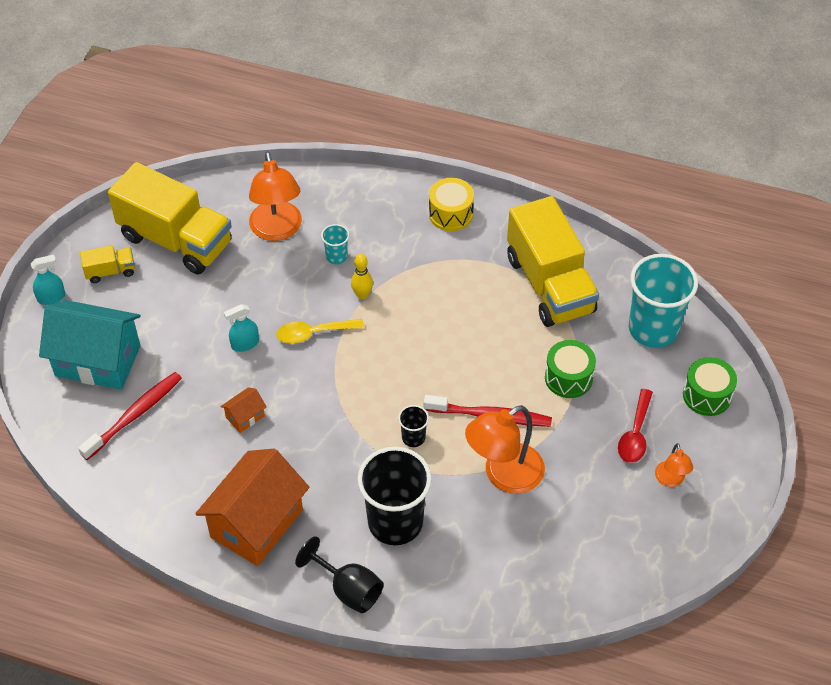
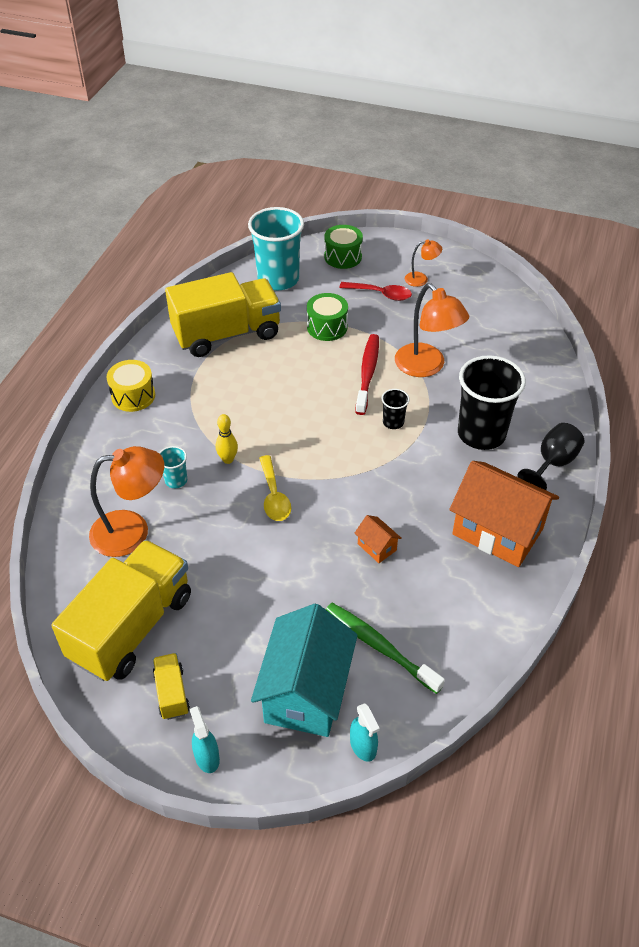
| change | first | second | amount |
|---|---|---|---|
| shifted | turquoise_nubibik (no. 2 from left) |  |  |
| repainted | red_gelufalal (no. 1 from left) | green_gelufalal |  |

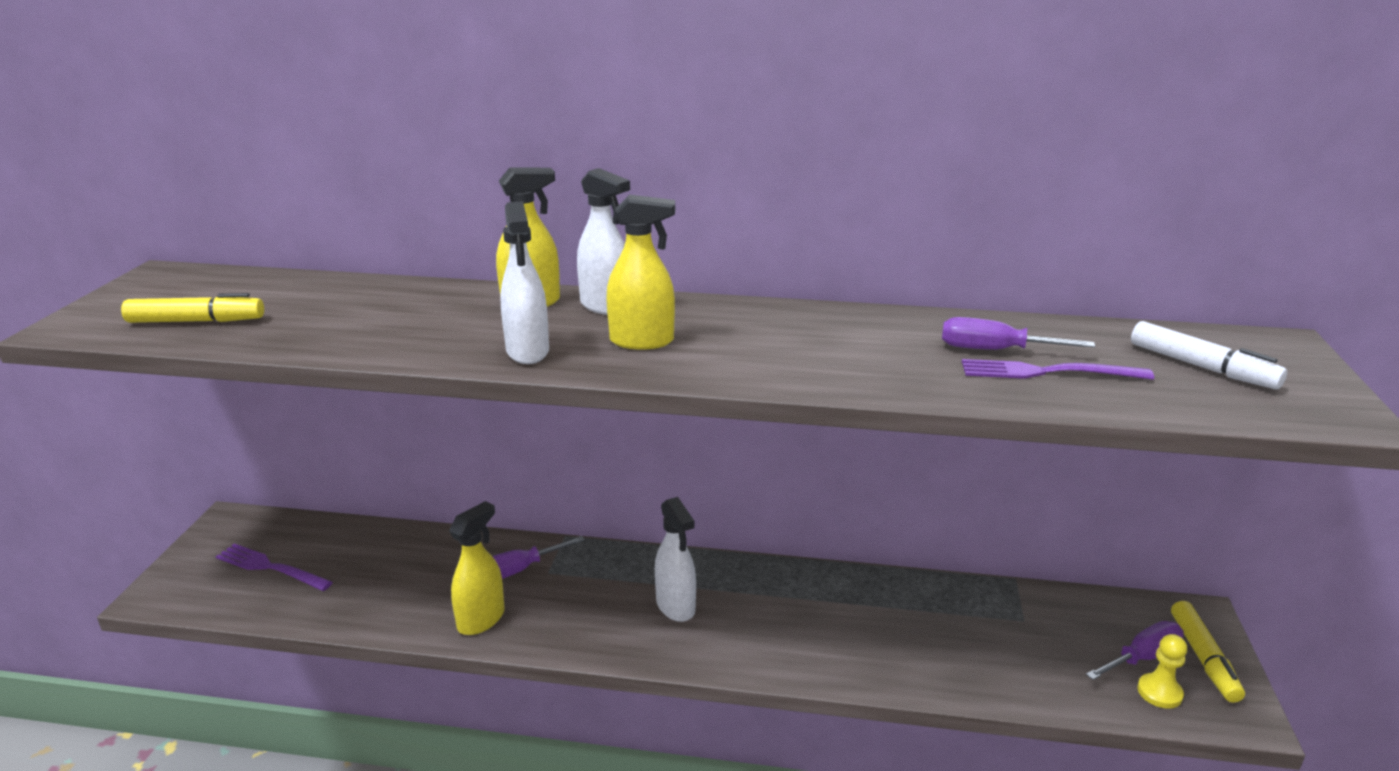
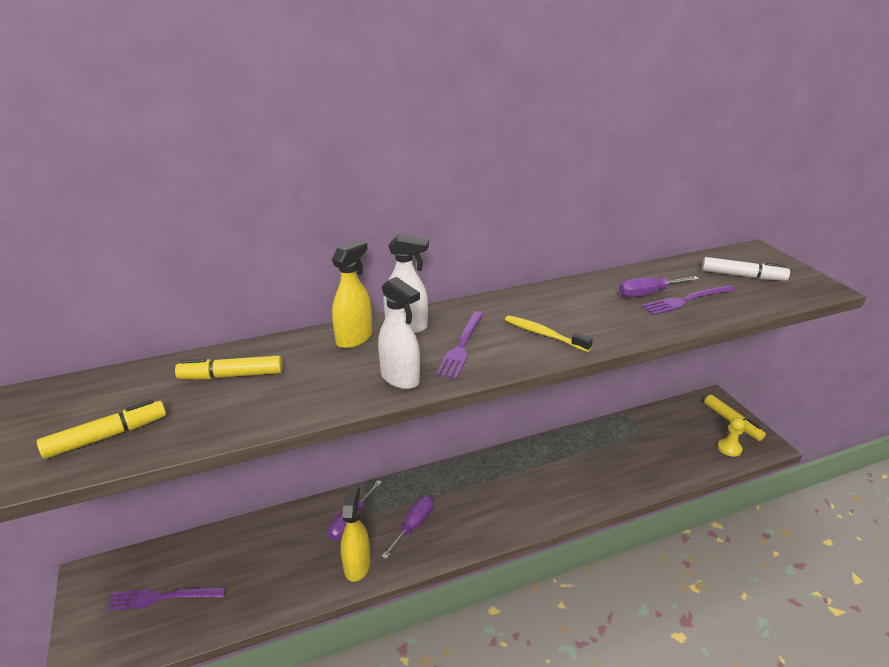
| change | first | second | amount |
|---|---|---|---|
| gone | white_nubibik (no. 3 from left) |  |  |
| new |  | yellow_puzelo (no. 2 from left) |  |
| new |  | yellow_gelufalal |  |
| shifted | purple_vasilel (no. 3 from left in the first image) | purple_vasilel (no. 2 from left) |  |
| swapped | yellow_nubibik (no. 3 from left) | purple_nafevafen (no. 2 from left) |  |

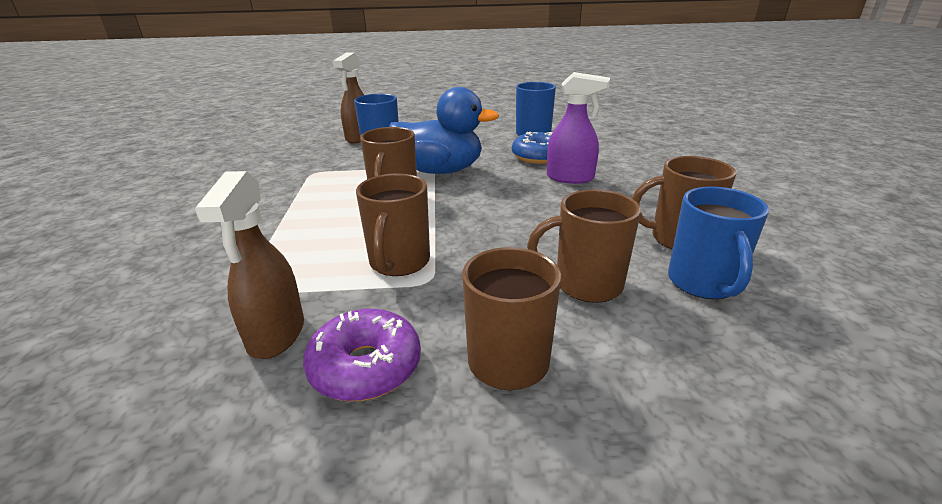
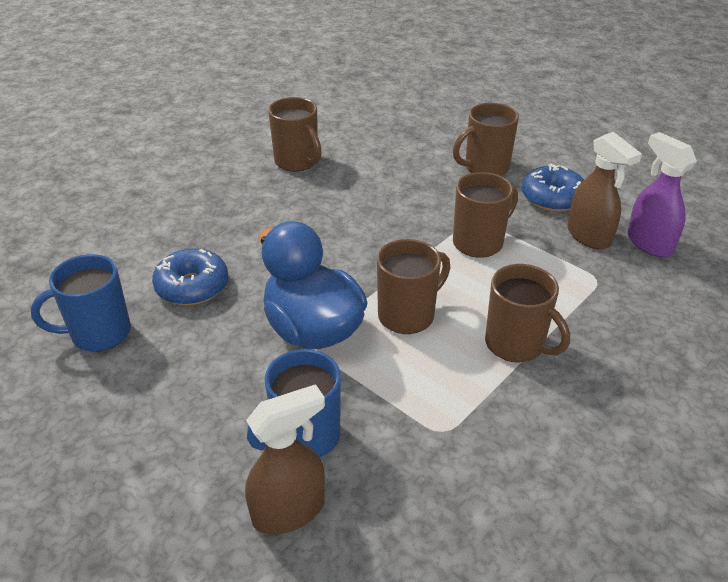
| change | first | second | amount |
|---|---|---|---|
| gone | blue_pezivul (no. 3 from left) |  |  |
| shifted | brown_pezivul (no. 4 from left in the first image) | brown_pezivul (no. 5 from left) |  |
| shifted | purple_nubibik |  |  |
| repainted | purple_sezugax | blue_sezugax (no. 2 from left) |  |
| rotated | brown_nubibik (no. 1 from left in the first image) | brown_nubibik (no. 2 from left) | 105 degrees clockwise |

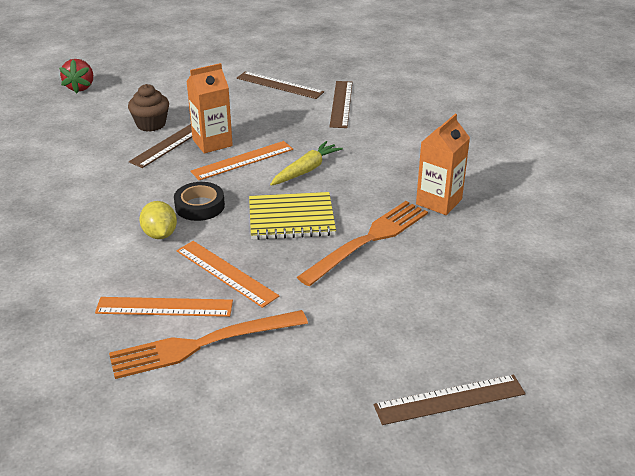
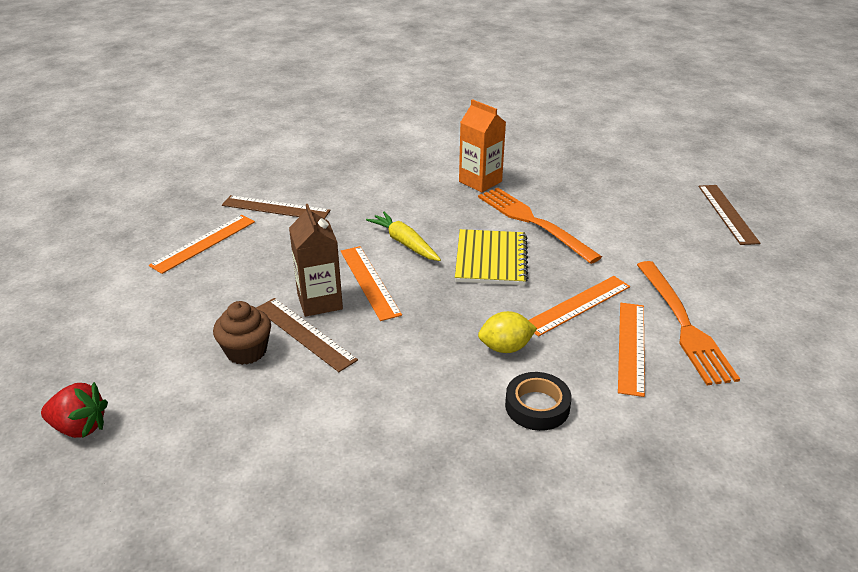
| change | first | second | amount |
|---|---|---|---|
| shifted | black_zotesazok |  |  |
| repainted | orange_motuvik (no. 1 from left) | brown_motuvik |  |
| repainted | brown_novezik (no. 2 from left) | orange_novezik (no. 1 from left) |  |

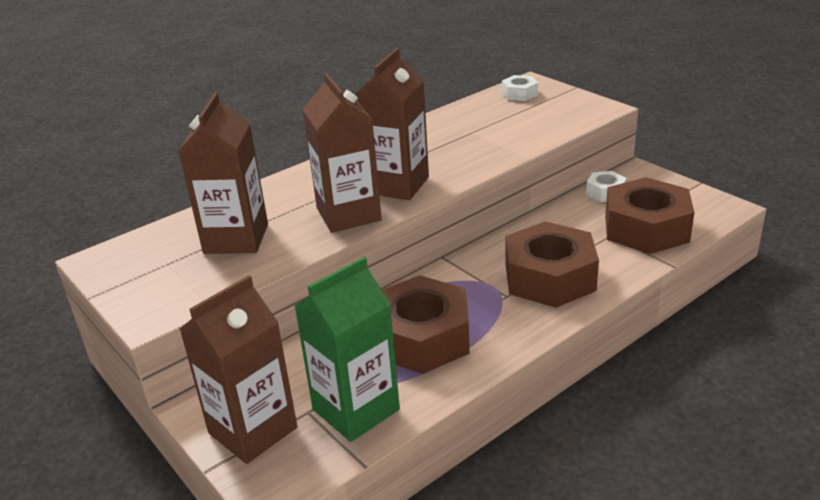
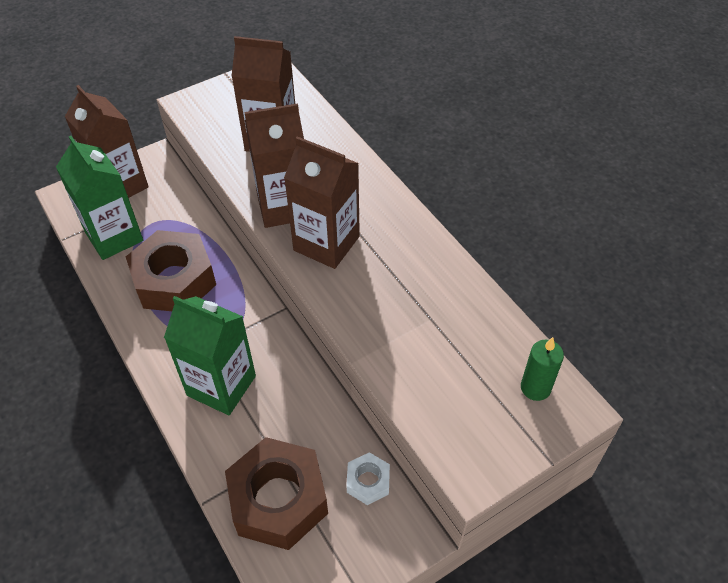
| change | first | second | amount |
|---|---|---|---|
| swapped | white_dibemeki (no. 1 from left) | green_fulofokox |  |
| swapped | brown_dibemeki (no. 2 from left) | green_motuvik (no. 2 from left) |  |

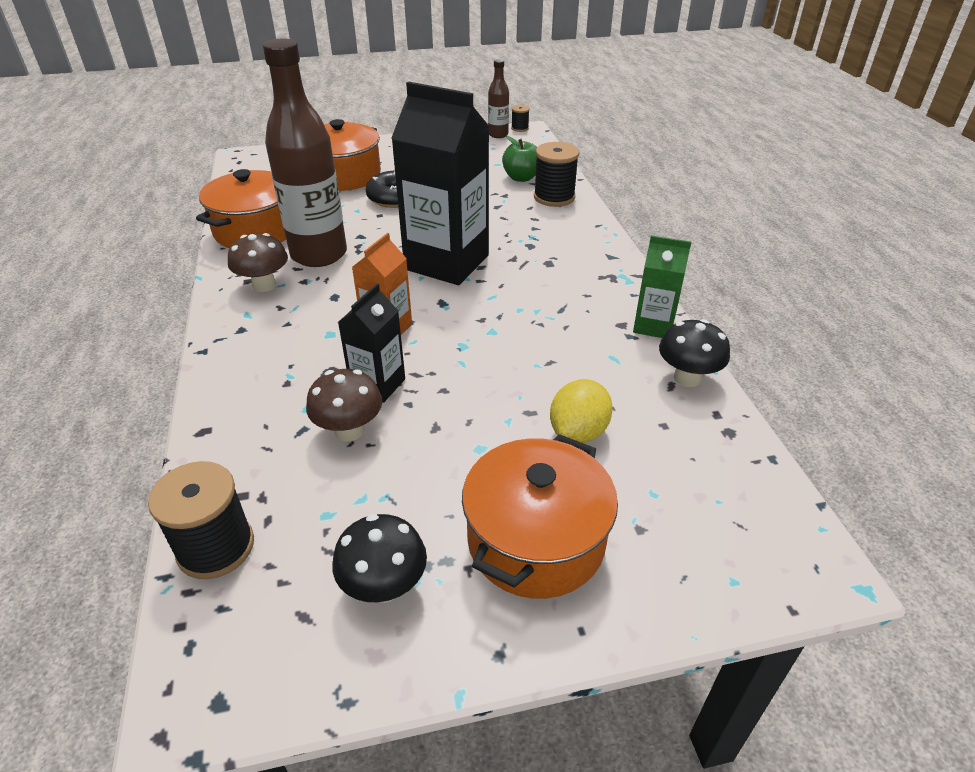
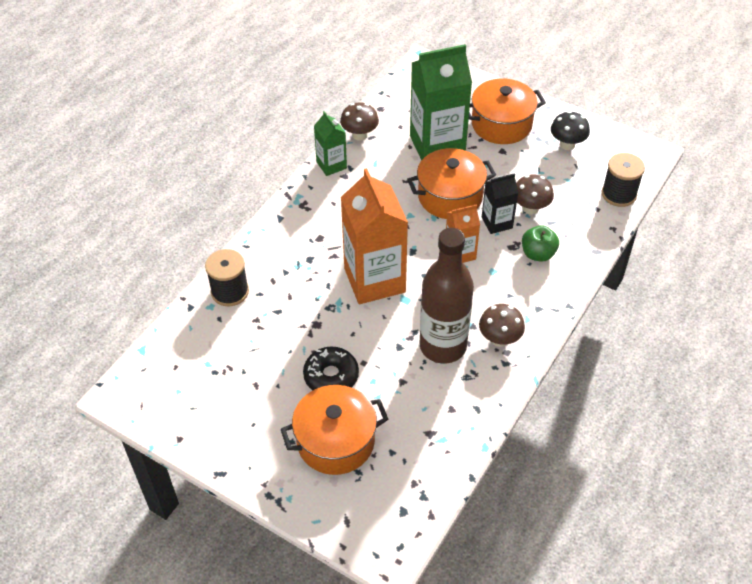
| change | first | second | amount |
|---|---|---|---|
| gone | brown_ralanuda (no. 2 from left) |  |  |
| gone | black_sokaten (no. 2 from left) |  |  |
| shifted | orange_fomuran (no. 1 from left in the first image) | orange_fomuran (no. 2 from left) |  |
| shifted | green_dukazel |  |  |
| swapped | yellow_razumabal | green_motuvik (no. 2 from left) |  |
| repainted | black_motuvik (no. 2 from left) | orange_motuvik (no. 1 from left) |  |
| repainted | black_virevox (no. 2 from left) | brown_virevox (no. 1 from left) |  |

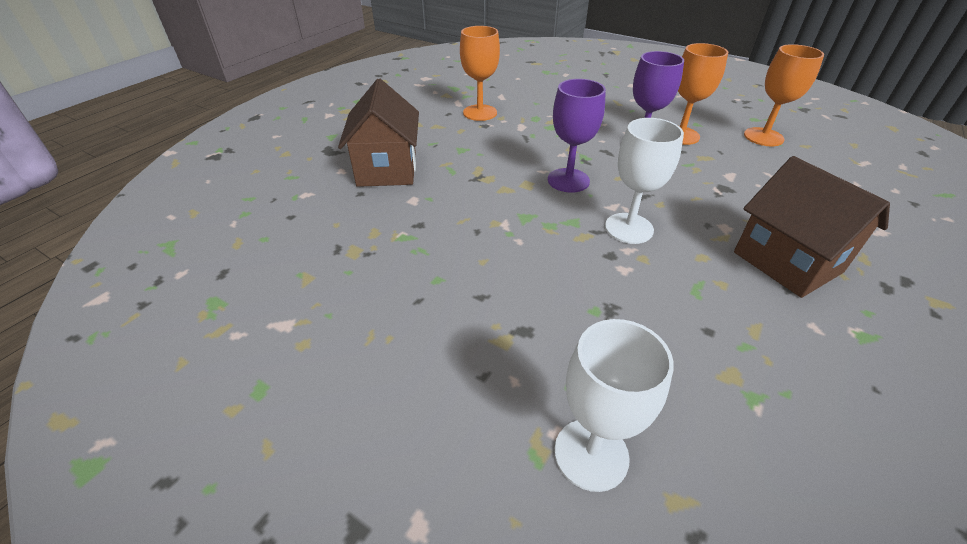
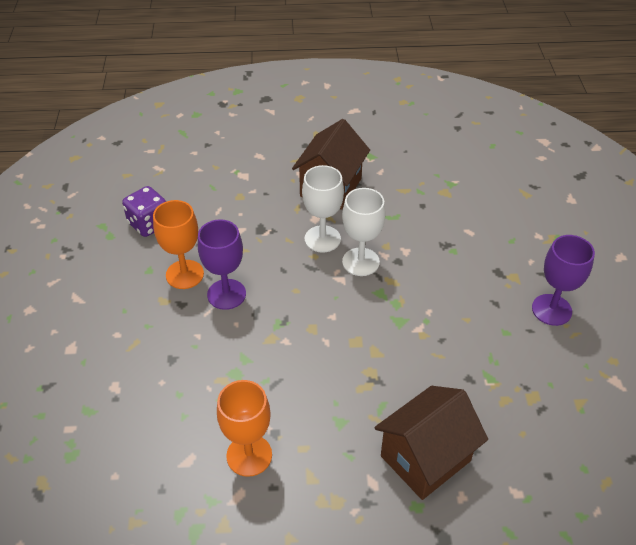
| change | first | second | amount |
|---|---|---|---|
| shifted | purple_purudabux (no. 1 from left in the first image) | purple_purudabux (no. 2 from left) |  |
| shifted | white_purudabux (no. 1 from left) |  |  |
| swapped | orange_purudabux (no. 3 from left) | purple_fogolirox |  |

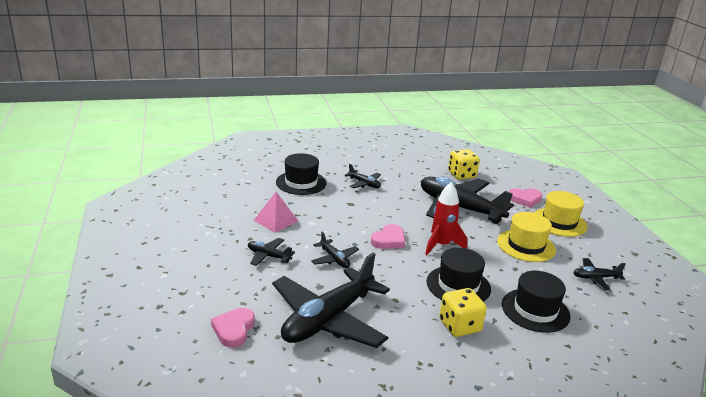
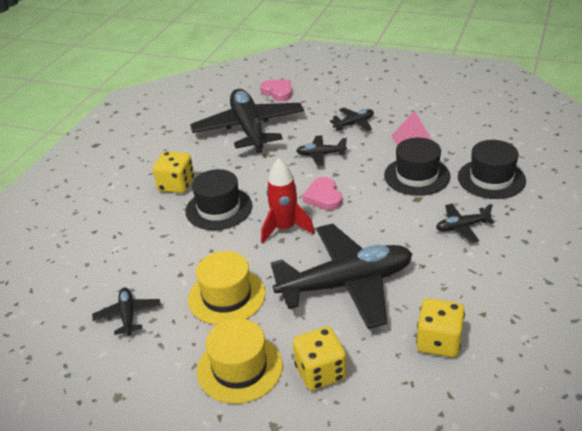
| change | first | second | amount |
|---|---|---|---|
| shifted | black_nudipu (no. 3 from left in the first image) | black_nudipu (no. 2 from left) |  |
| swapped | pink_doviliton (no. 3 from left) | yellow_fogolirox (no. 2 from left) |  |
| rotated | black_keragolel (no. 6 from left in the first image) | black_keragolel (no. 1 from left) | 45 degrees counterclockwise |

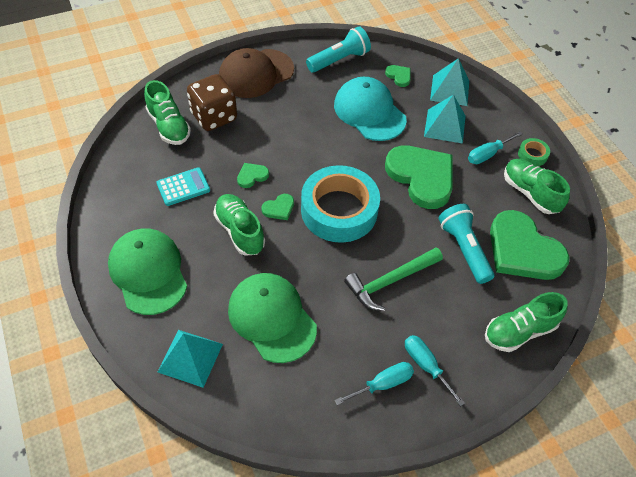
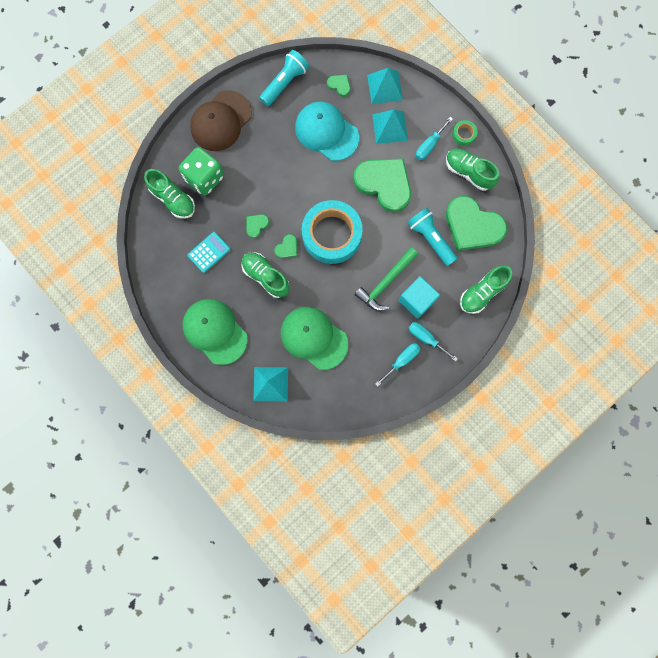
| change | first | second | amount |
|---|---|---|---|
| new |  | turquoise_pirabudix |  |
| repainted | brown_fogolirox | green_fogolirox |  |

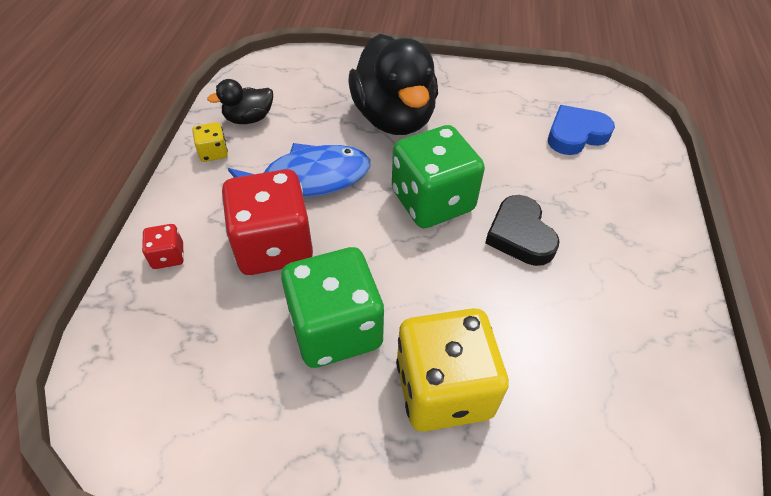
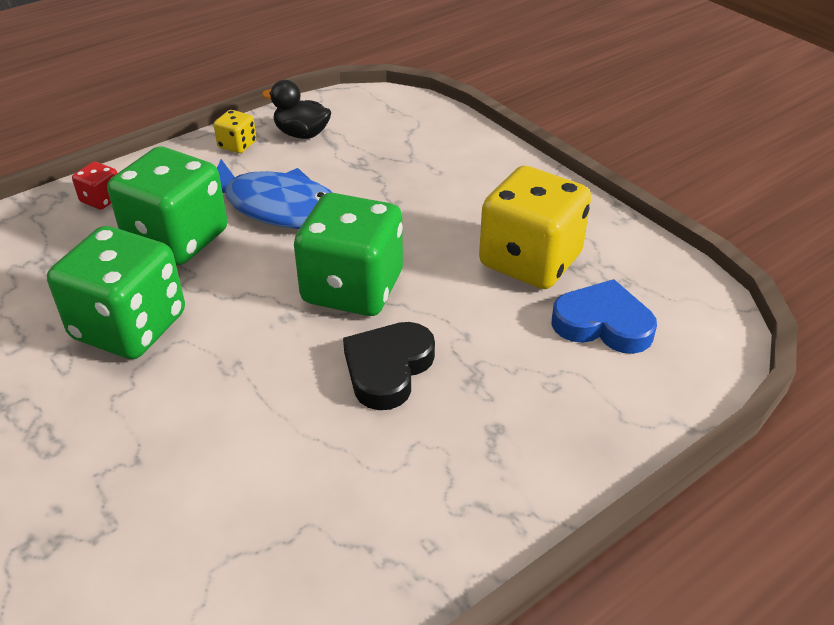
| change | first | second | amount |
|---|---|---|---|
| gone | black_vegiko (no. 2 from left) |  |  |
| shifted | yellow_fogolirox (no. 2 from left) |  |  |
| repainted | red_fogolirox (no. 2 from left) | green_fogolirox (no. 2 from left) |  |

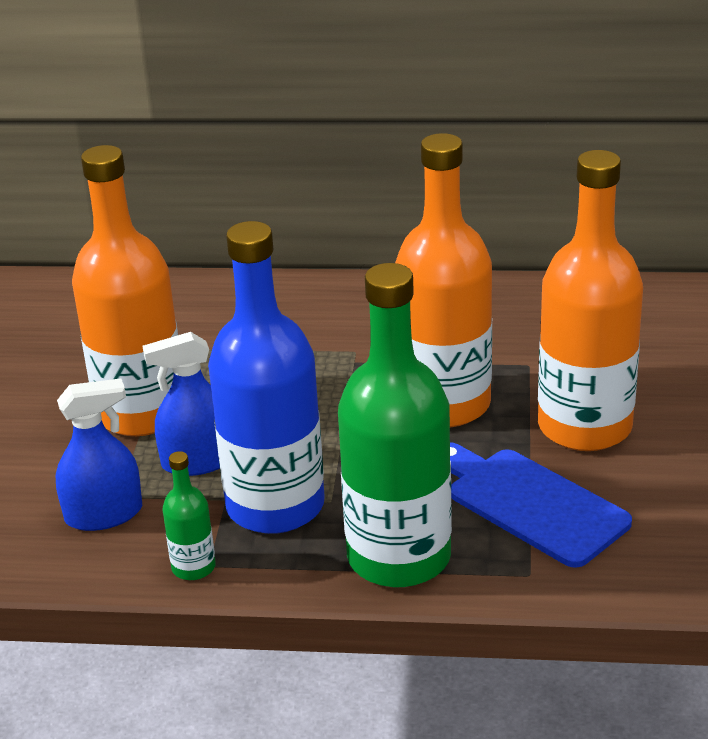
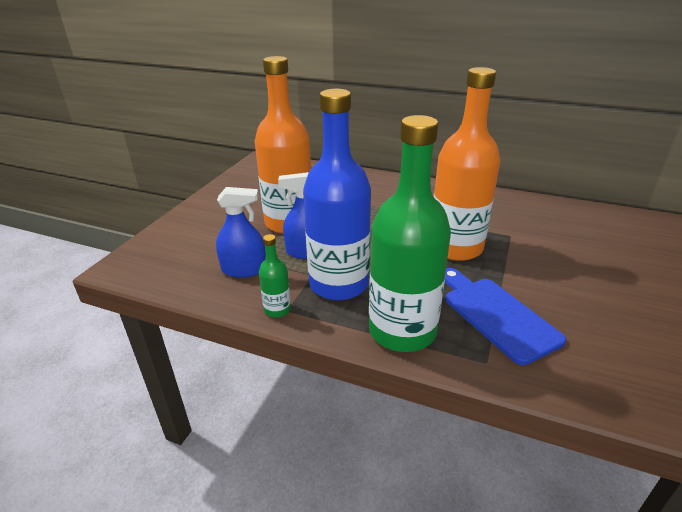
| change | first | second | amount |
|---|---|---|---|
| gone | orange_ralanuda (no. 3 from left) |  |  |

